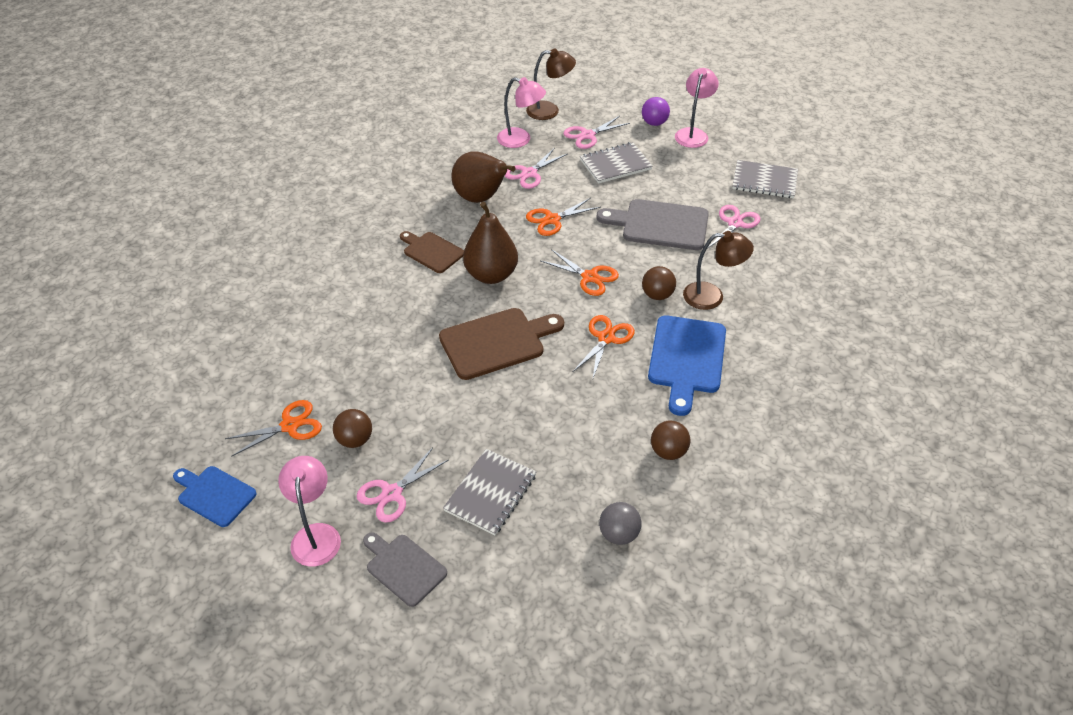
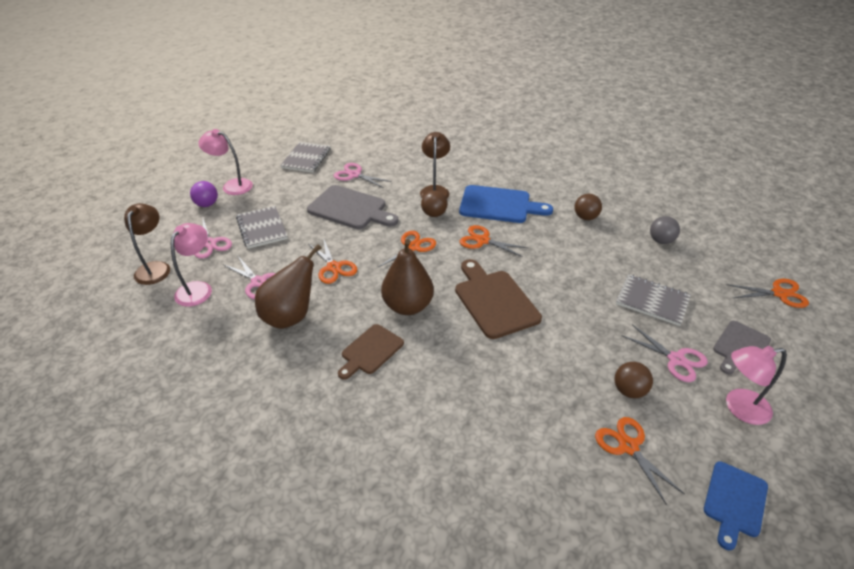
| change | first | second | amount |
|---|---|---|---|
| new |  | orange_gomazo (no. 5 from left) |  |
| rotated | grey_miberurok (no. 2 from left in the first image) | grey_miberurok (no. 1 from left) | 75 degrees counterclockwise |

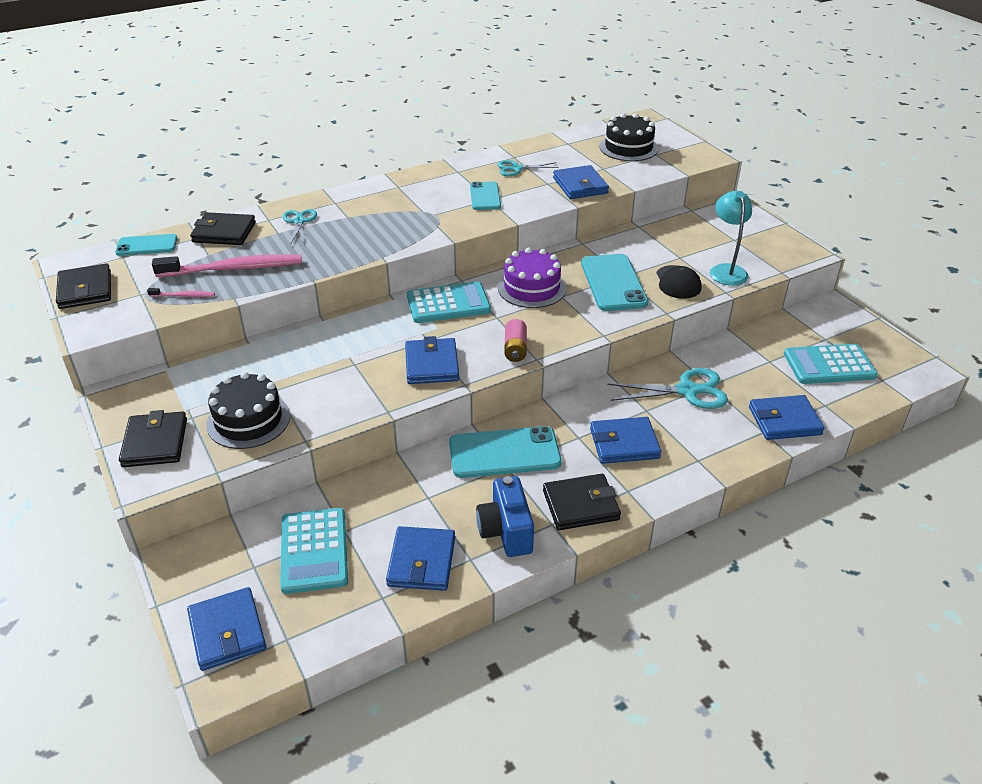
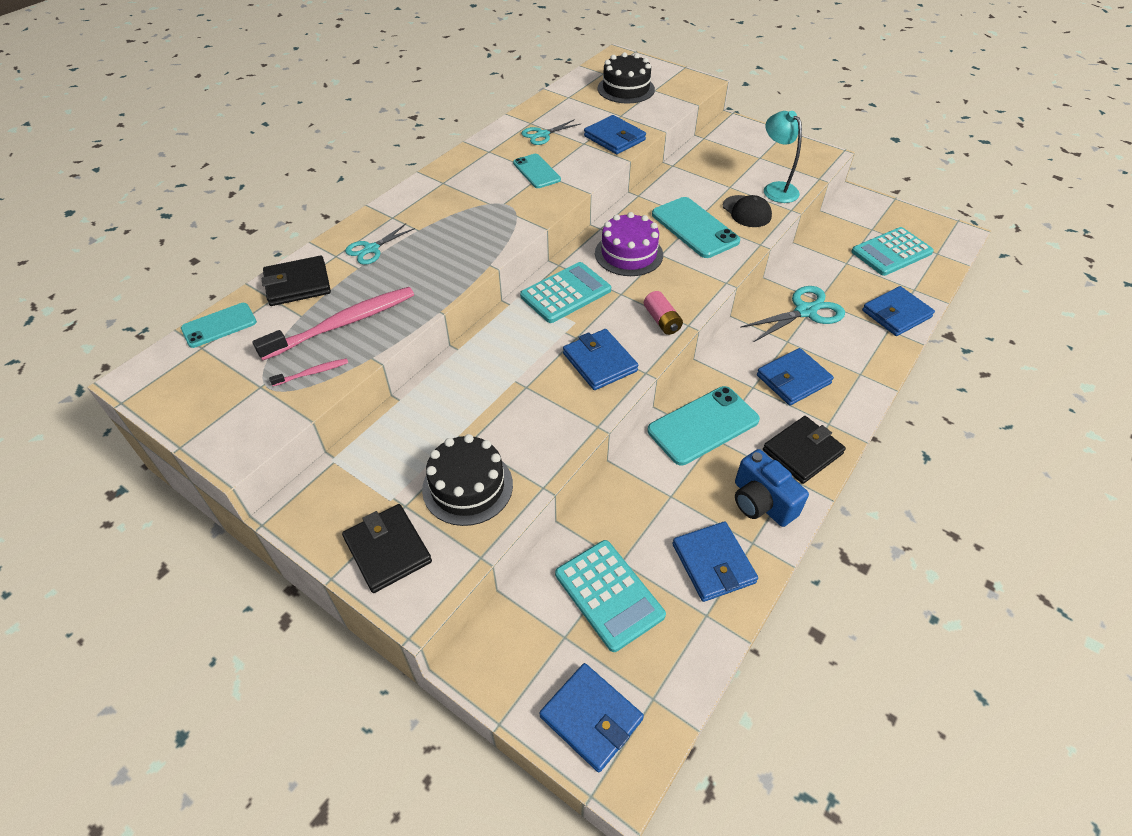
| change | first | second | amount |
|---|---|---|---|
| gone | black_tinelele (no. 1 from left) |  |  |
| rotated | turquoise_gomazo (no. 1 from left) |  | 105 degrees counterclockwise |

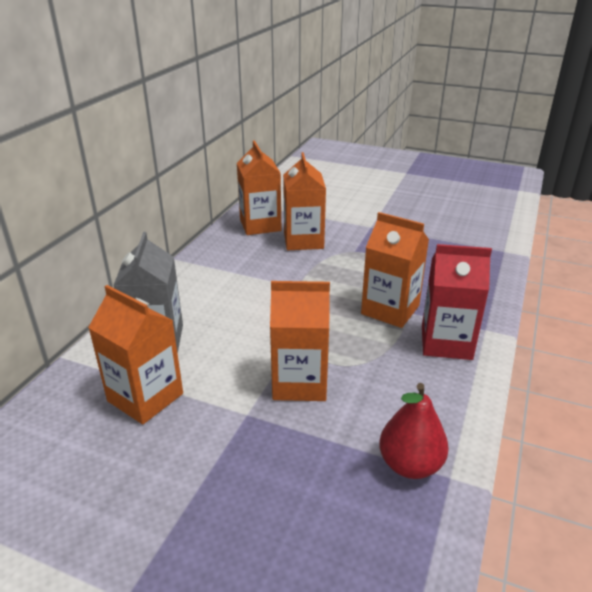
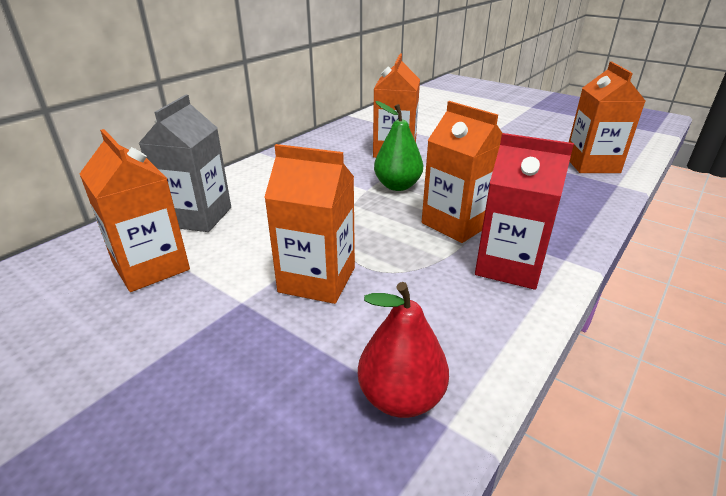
| change | first | second | amount |
|---|---|---|---|
| new |  | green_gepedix |  |
| shifted | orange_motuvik (no. 2 from left in the first image) | orange_motuvik (no. 5 from left) |  |

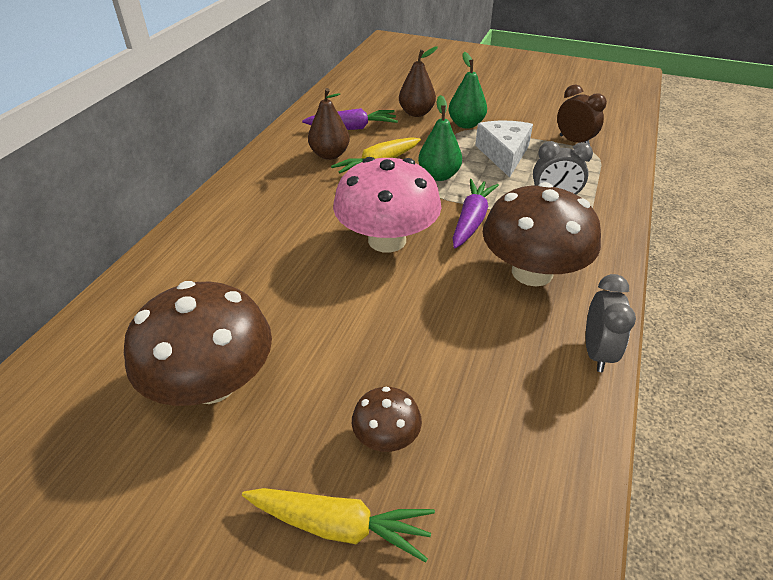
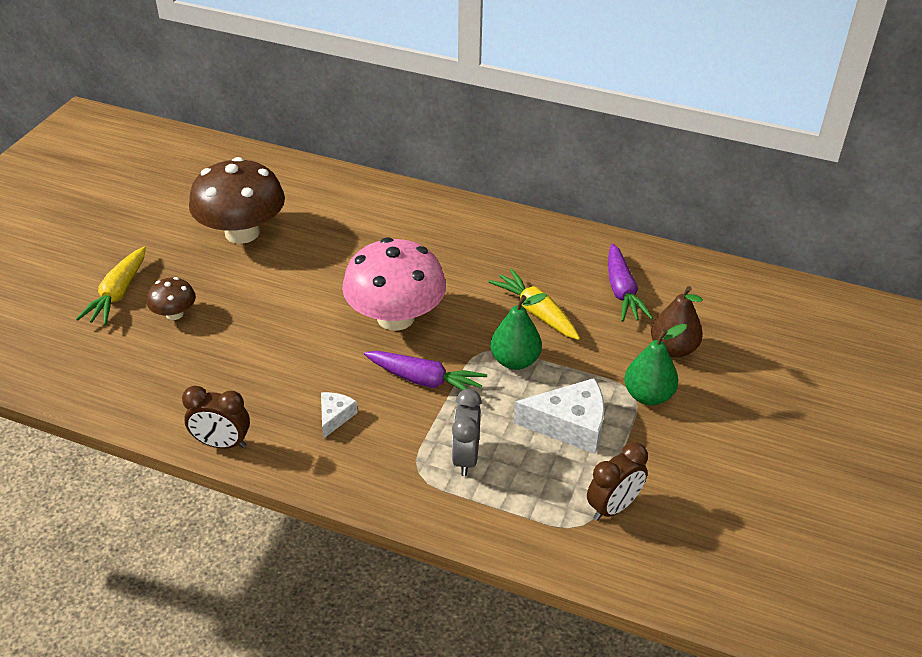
| change | first | second | amount |
|---|---|---|---|
| gone | brown_gepedix (no. 1 from left) |  |  |
| swapped | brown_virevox (no. 3 from left) | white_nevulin (no. 1 from left) |  |
| repainted | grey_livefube (no. 2 from left) | brown_livefube (no. 1 from left) |  |

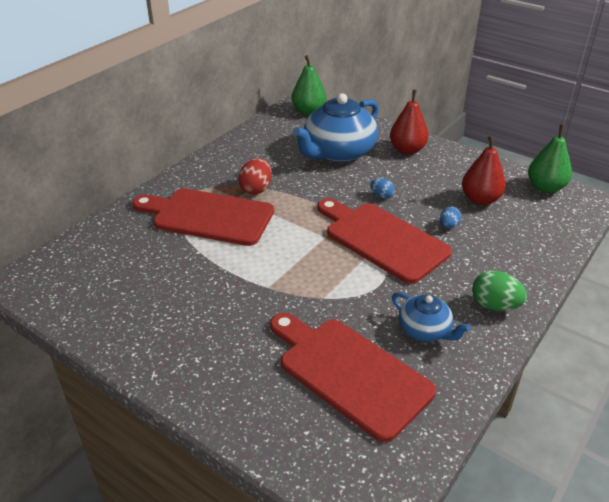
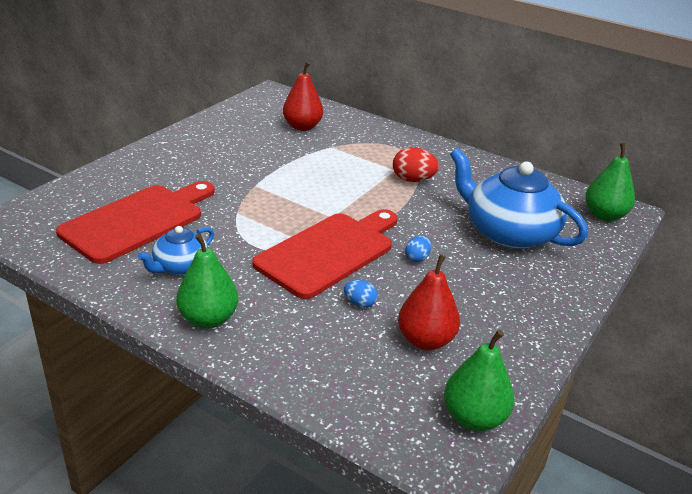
| change | first | second | amount |
|---|---|---|---|
| gone | red_miberurok (no. 1 from left) |  |  |
| shifted | red_gepedix (no. 1 from left) |  |  |
| swapped | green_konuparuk | green_gepedix (no. 1 from left) |  |

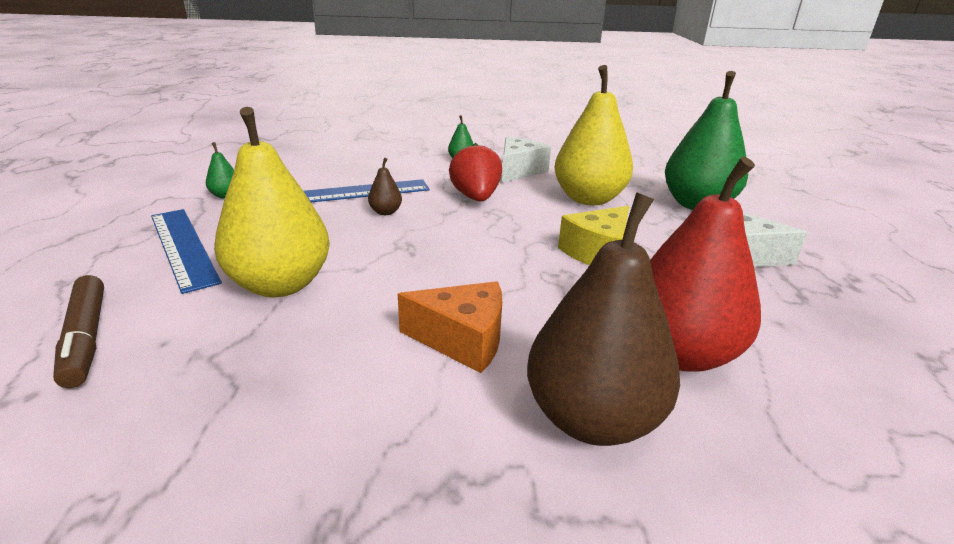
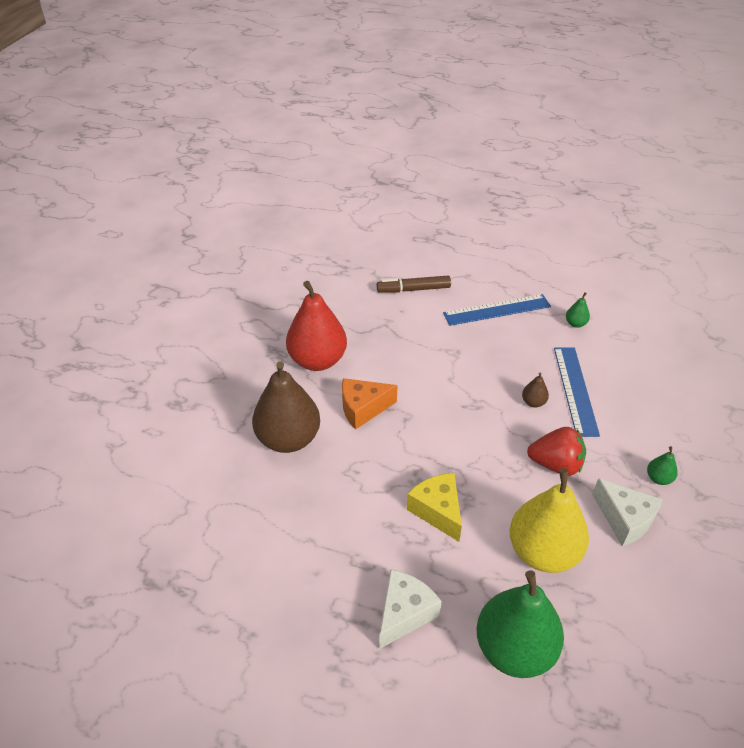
| change | first | second | amount |
|---|---|---|---|
| gone | yellow_gepedix (no. 1 from left) |  |  |
| shifted | red_gepedix |  |  |
| rotated | orange_nevulin |  | 45 degrees clockwise |

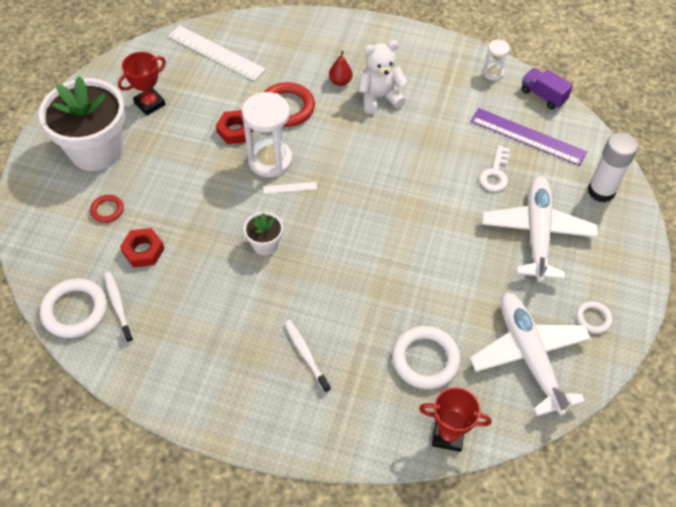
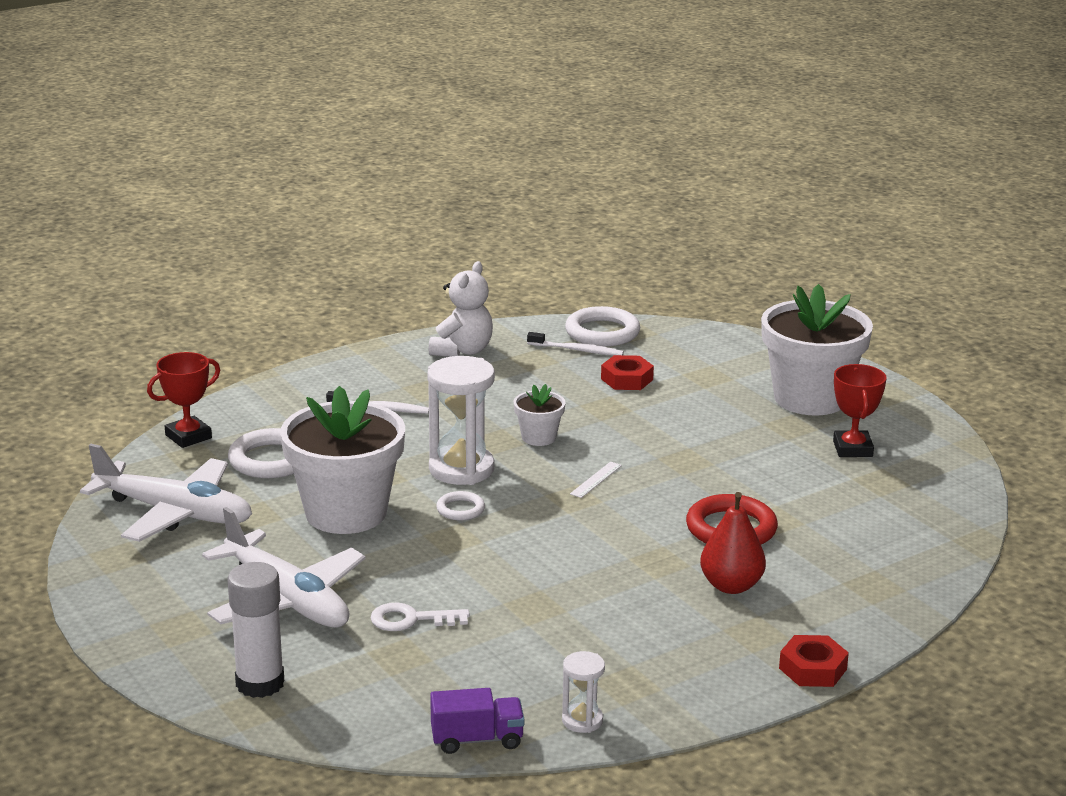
| change | first | second | amount |
|---|---|---|---|
| gone | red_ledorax (no. 1 from left) |  |  |
| gone | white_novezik (no. 1 from left) |  |  |
| gone | purple_novezik |  |  |
| new |  | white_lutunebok (no. 1 from left) |  |
| shifted | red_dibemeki (no. 2 from left) |  |  |
| shifted | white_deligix (no. 1 from left) |  |  |
| shifted | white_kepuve |  |  |
| shifted | white_ledorax (no. 3 from left in the first image) | white_ledorax (no. 2 from left) |  |
| rotated | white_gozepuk |  | 60 degrees counterclockwise |
| scaled | red_gepedix |  | x1.57 |

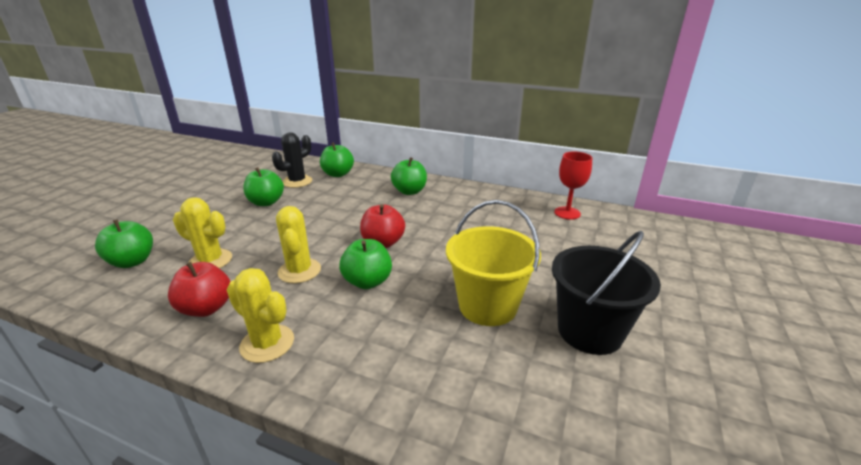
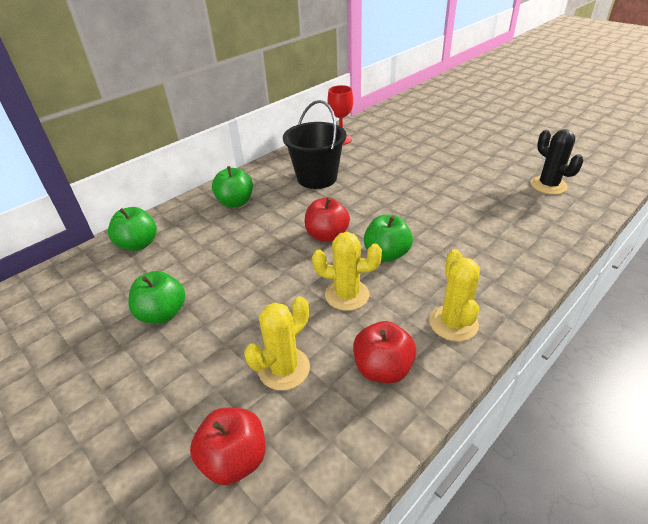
| change | first | second | amount |
|---|---|---|---|
| gone | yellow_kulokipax |  |  |
| shifted | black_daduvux |  |  |
| shifted | black_kulokipax |  |  |
| repainted | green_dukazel (no. 1 from left) | red_dukazel (no. 1 from left) |  |
| rotated | yellow_daduvux (no. 2 from left in the first image) | yellow_daduvux (no. 3 from left) | 60 degrees counterclockwise |

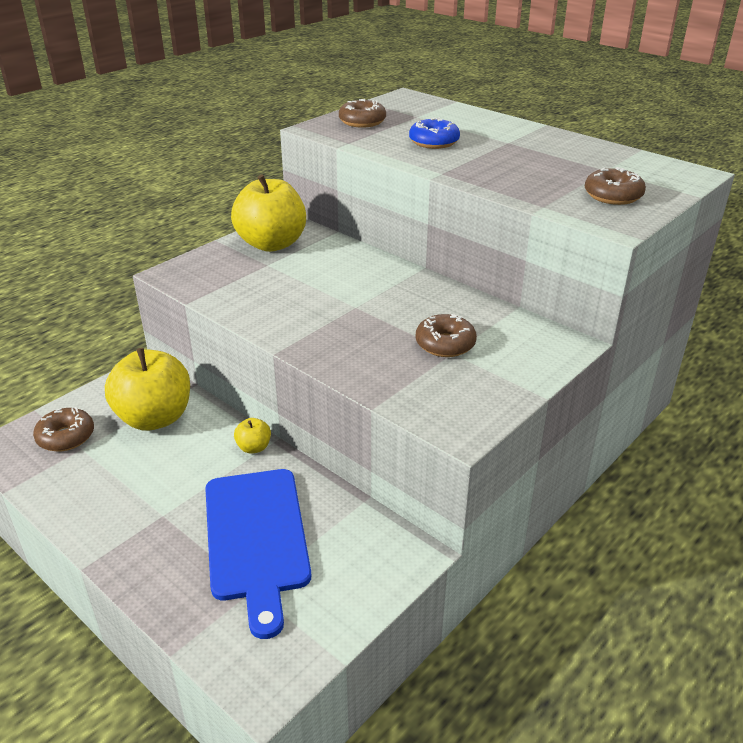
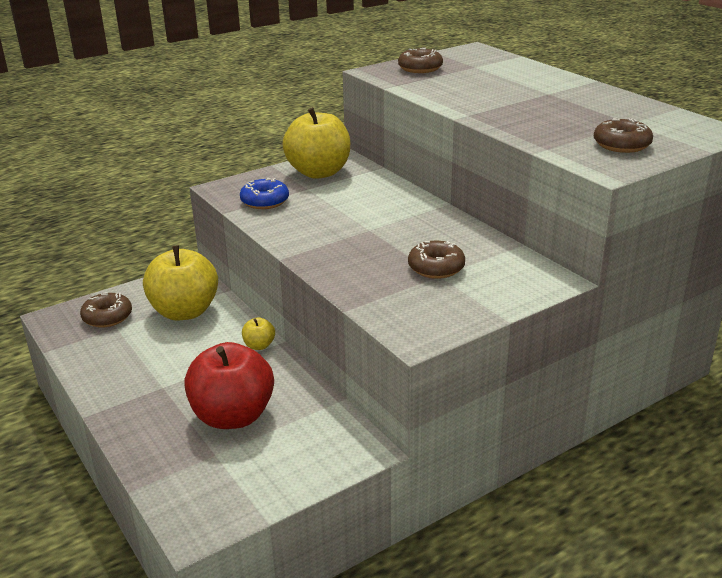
| change | first | second | amount |
|---|---|---|---|
| shifted | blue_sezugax |  |  |
| swapped | blue_miberurok | red_dukazel |  |

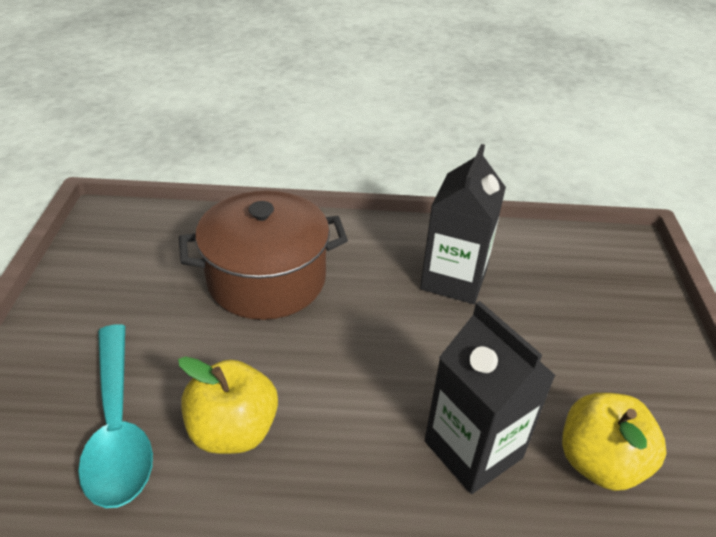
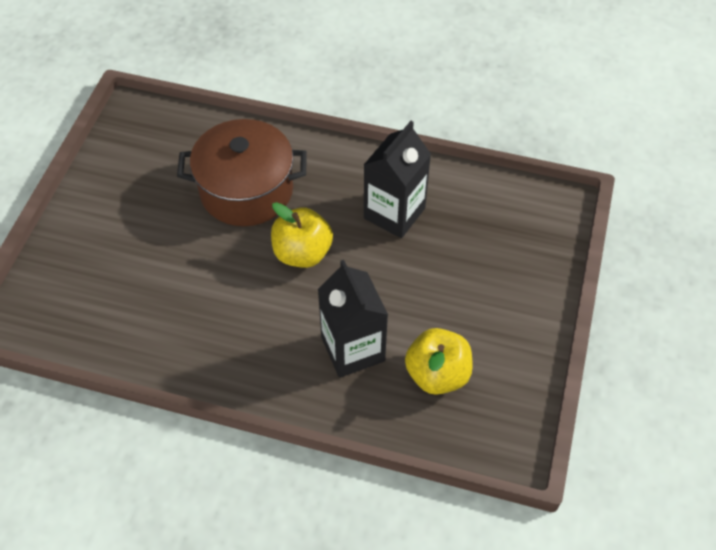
| change | first | second | amount |
|---|---|---|---|
| gone | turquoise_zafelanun |  |  |
| shifted | yellow_dukazel (no. 1 from left) |  |  |

